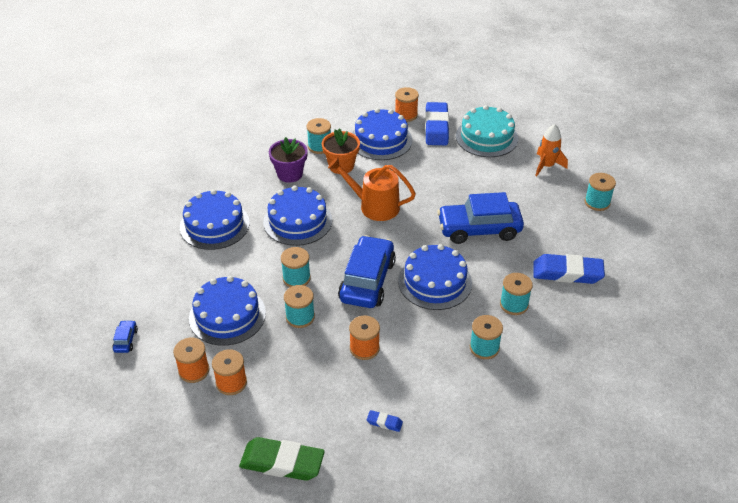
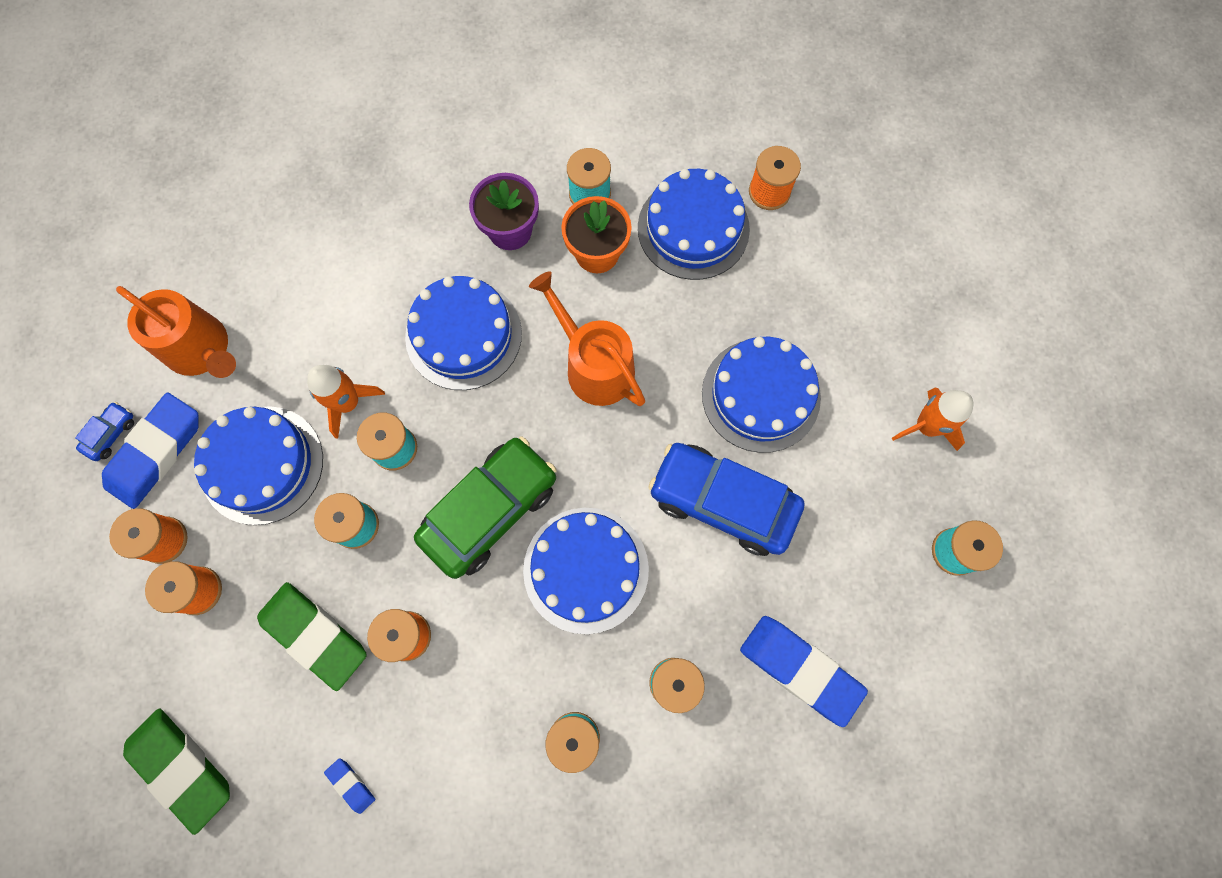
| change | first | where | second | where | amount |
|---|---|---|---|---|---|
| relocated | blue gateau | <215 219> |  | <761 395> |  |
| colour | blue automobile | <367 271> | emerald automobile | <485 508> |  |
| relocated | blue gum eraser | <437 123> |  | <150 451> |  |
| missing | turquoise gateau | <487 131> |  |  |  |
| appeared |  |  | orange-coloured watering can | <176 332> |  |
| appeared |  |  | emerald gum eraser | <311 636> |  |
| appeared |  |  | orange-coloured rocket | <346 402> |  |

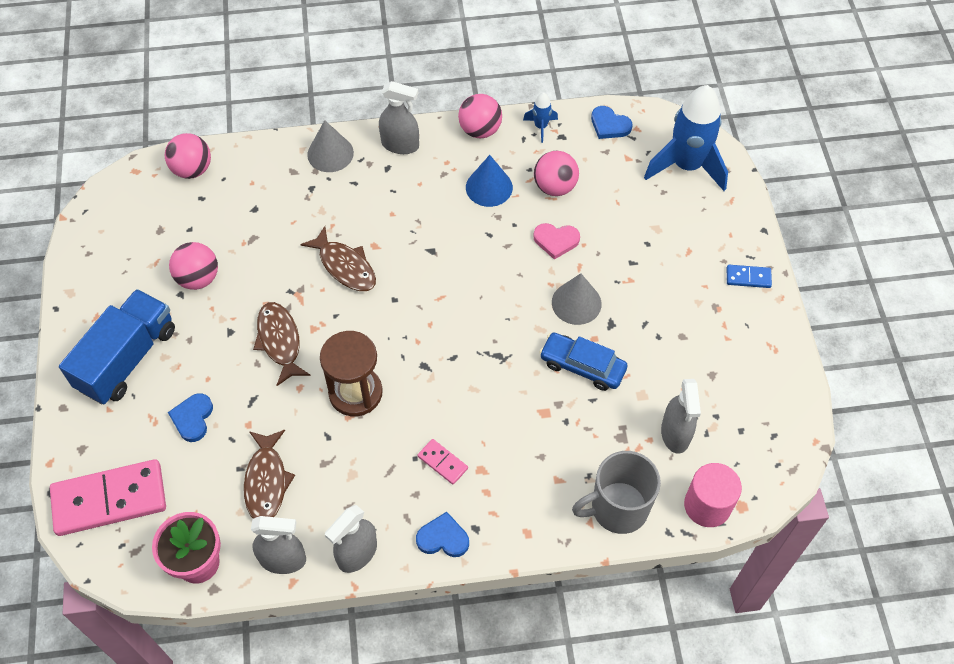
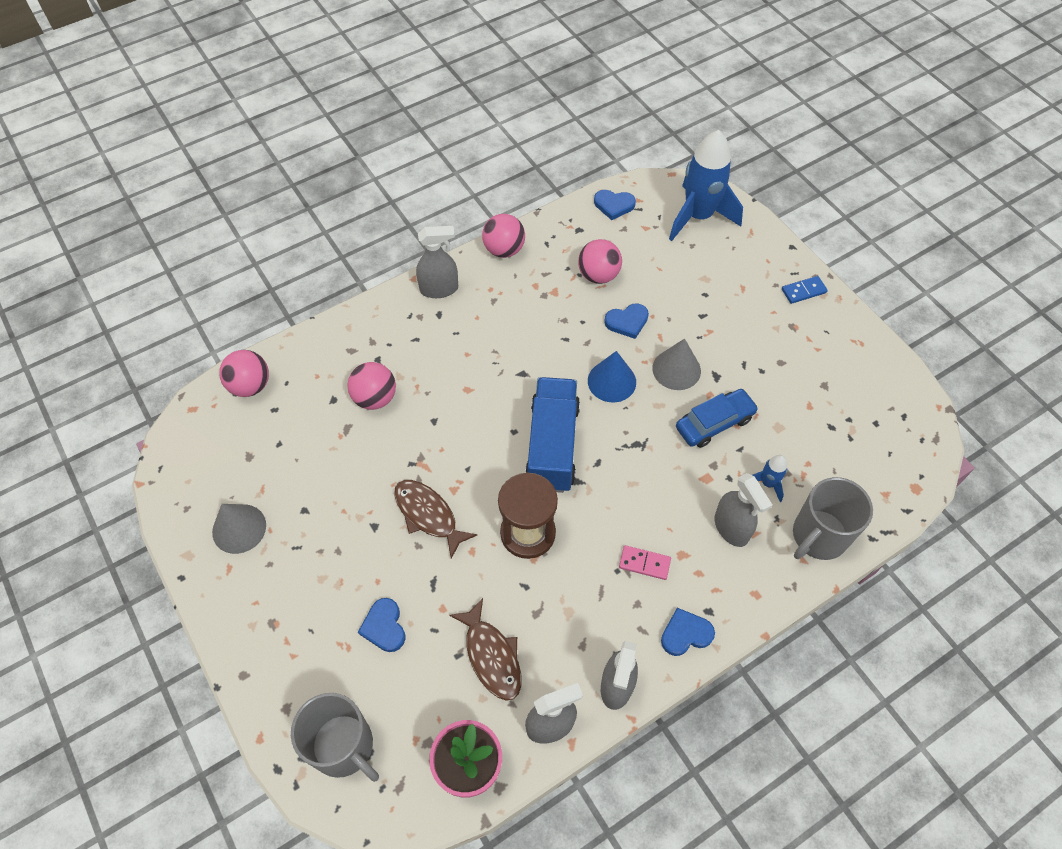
| change | first | where | second | where | amount |
|---|---|---|---|---|---|
| exchanged | rose-pink domino tile | <108 497> | gray tea mug | <335 737> |  |
| relocated | blue toy truck | <117 346> |  | <552 435> |  |
| relocated | rose-pink play ball | <193 266> |  | <371 386> |  |
| missing | brown toy fish | <338 258> |  |  |  |
| relocated | gray cone | <330 146> |  | <239 529> |  |
| relocated | blue cone | <489 181> |  | <612 376> |  |
| relocated | blue rocket | <540 117> |  | <770 478> |  |
| colour | rose-pink heart | <556 241> | blue heart | <626 321> |  |
| spun | blue automobile | <583 362> |  | <717 418> | 150 degrees clockwise |
| relocated | gray spray bottle | <681 416> |  | <743 510> |  |
| missing | rose-pink solid cylinder | <713 495> |  |  |  |

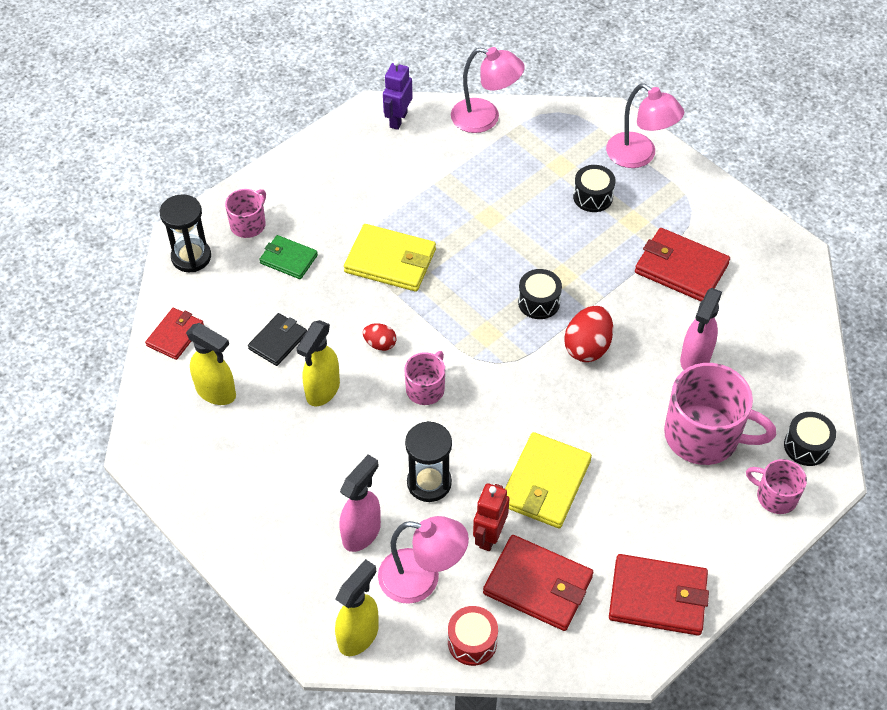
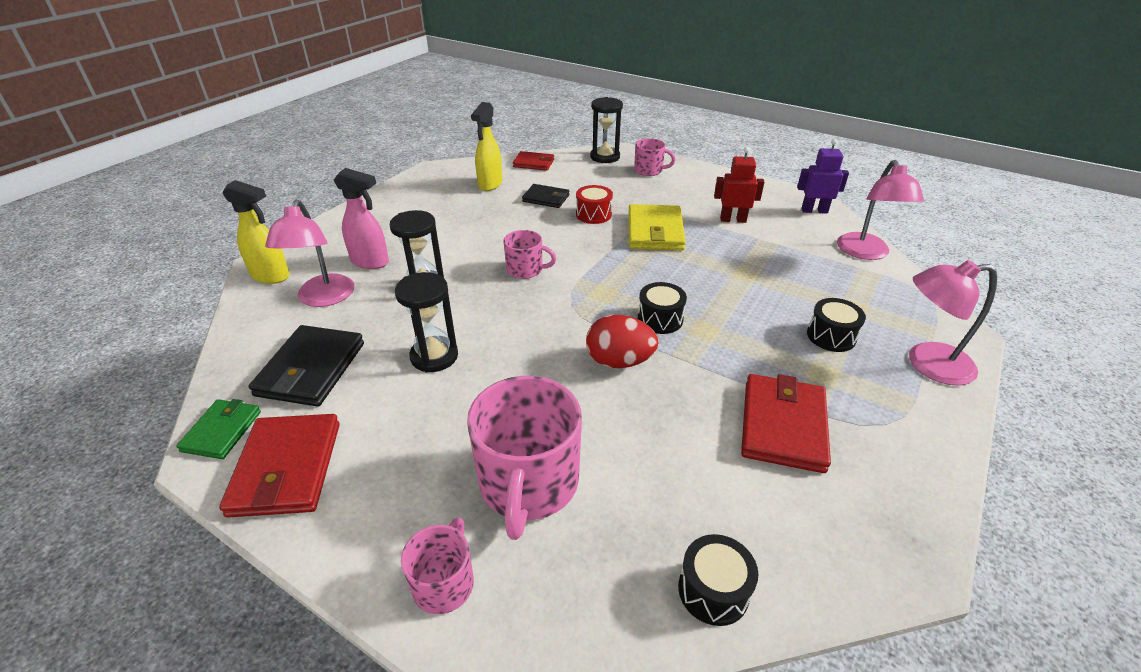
| change | first | where | second | where | amount |
|---|---|---|---|---|---|
| relocated | emerald card wallet | <288 257> |  | <218 429> |  |
| missing | golden spray bottle | <318 363> |  |  |  |
| missing | scarlet toy egg | <379 337> |  |  |  |
| relocated | scarlet snare drum | <473 636> |  | <594 204> |  |
| relocated | scarlet toy robot | <491 517> |  | <739 185> |  |
| colour | scarlet card wallet | <538 583> | jet-black card wallet | <306 366> |  |
| exchanged | golden card wallet | <548 480> | jet-black hourglass | <426 322> |  |
| spun | rose-pink reading lamp | <645 126> |  | <953 323> | 60 degrees clockwise |
| missing | rose-pink spray bottle | <701 329> |  |  |  |
| relocated | jet-black snare drum | <810 439> |  | <718 580> |  |

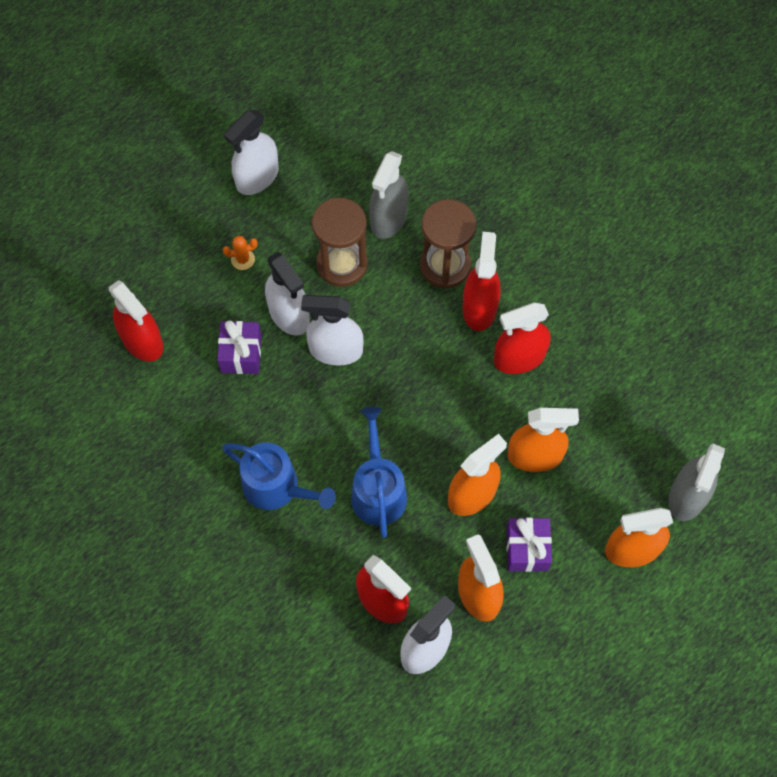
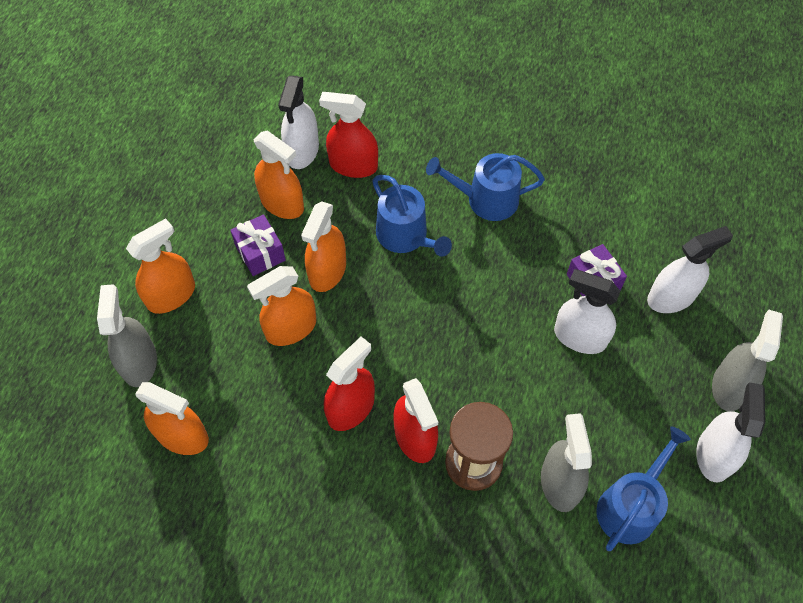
| change | first | where | second | where | amount |
|---|---|---|---|---|---|
| missing | scarlet spray bottle | <136 320> |  |  |  |
| missing | orange-coloured saguaro cactus | <240 253> |  |  |  |
| relocated | pure white spray bottle | <332 330> |  | <690 269> |  |
| missing | brown hourglass | <340 242> |  |  |  |
| appeared |  |  | orange-coloured spray bottle | <172 418> |  |
| appeared |  |  | blue watering can | <643 488> |  |
| appeared |  |  | gray spray bottle | <747 360> |  |

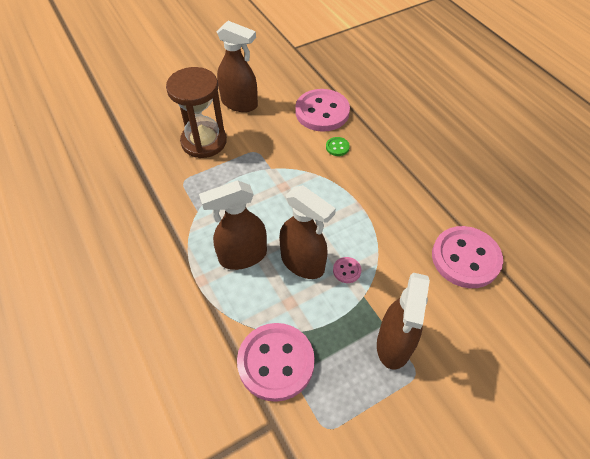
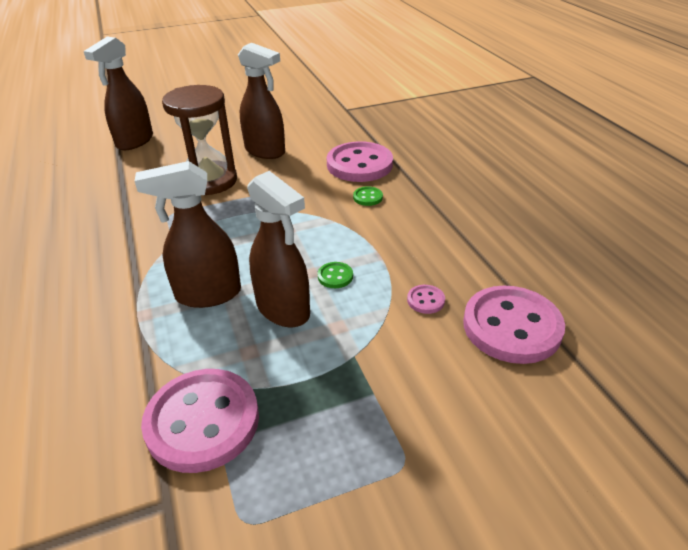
| change | first | where | second | where | amount |
|---|---|---|---|---|---|
| relocated | rose-pink button | <347 270> |  | <426 299> |  |
| relocated | brown spray bottle | <403 321> |  | <118 93> |  |
| appeared |  |  | emerald button | <335 275> |  |

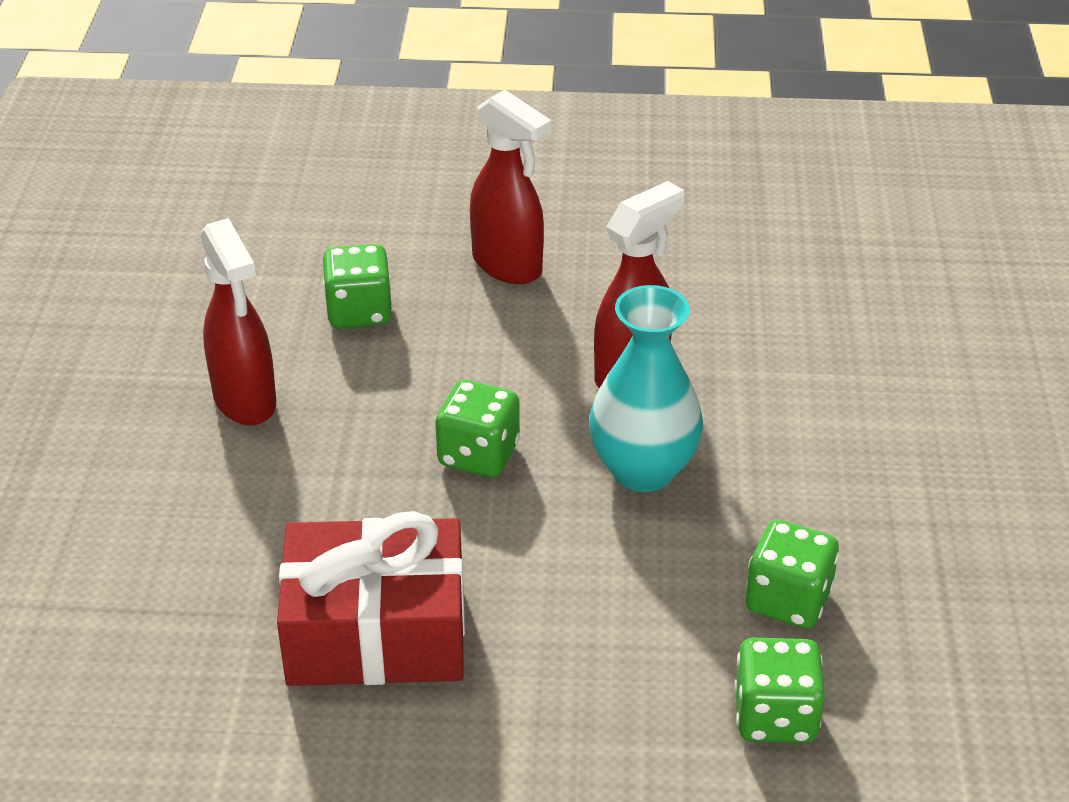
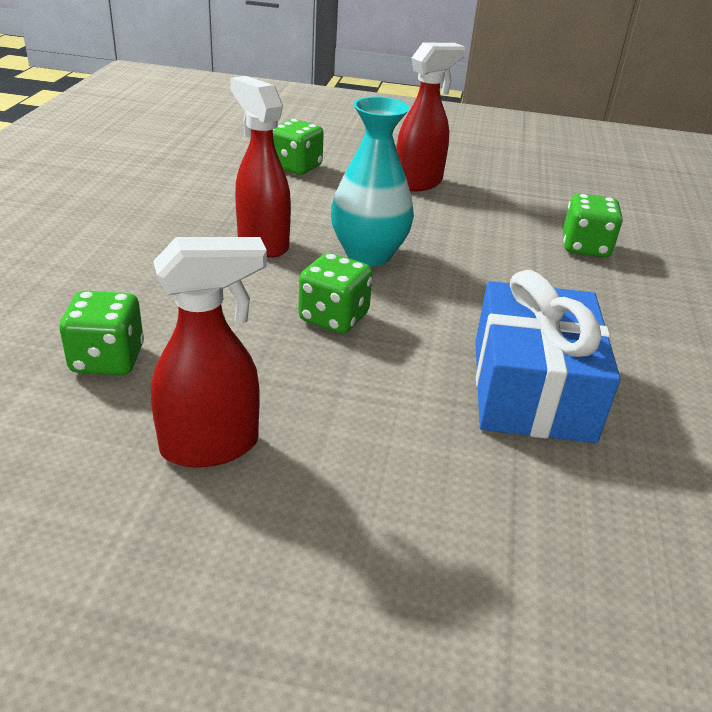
| change | first | where | second | where | amount |
|---|---|---|---|---|---|
| colour | scarlet present | <371 598> | blue present | <548 356> |  |
| relocated | scarlet spray bottle | <510 187> |  | <430 117> |  |
| relocated | emerald dice | <792 574> |  | <298 147> |  |

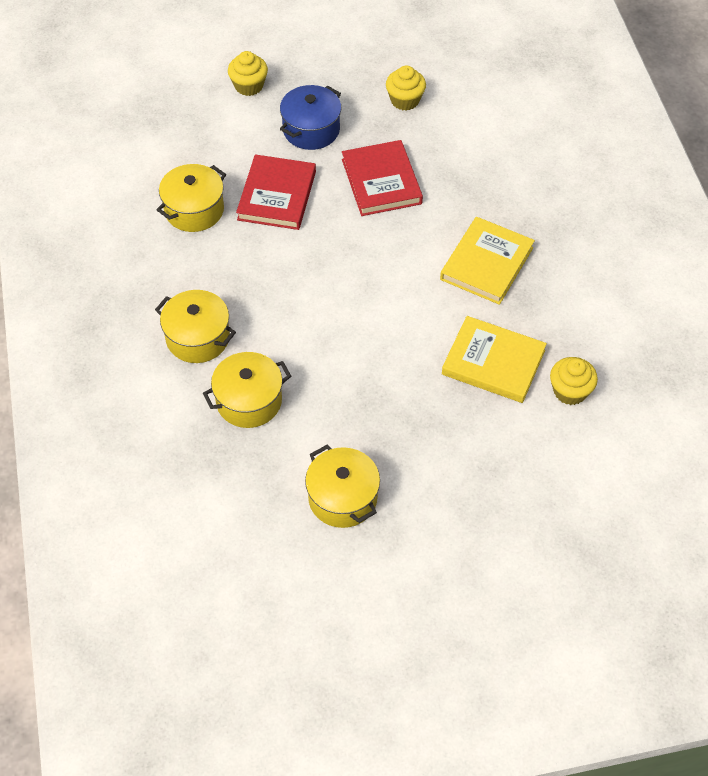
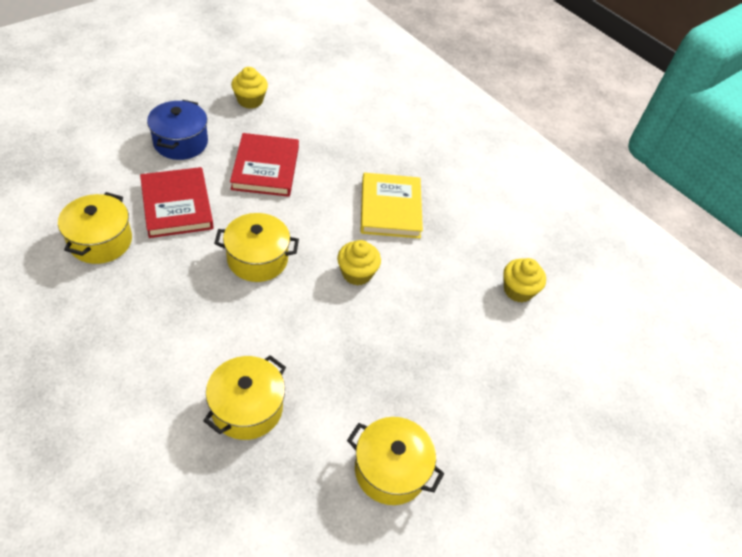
| change | first | where | second | where | amount |
|---|---|---|---|---|---|
| relocated | golden stockpot | <195 326> |  | <256 247> |  |
| relocated | golden fairy cake | <248 73> |  | <359 262> |  |
| spun | scarlet hardcover | <382 178> |  | <264 165> | 45 degrees clockwise |
| missing | golden hardcover | <494 359> |  |  |  |

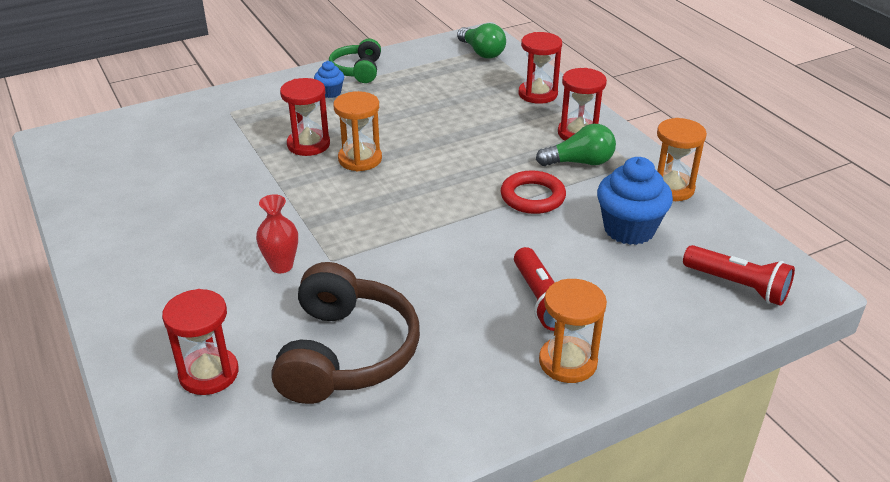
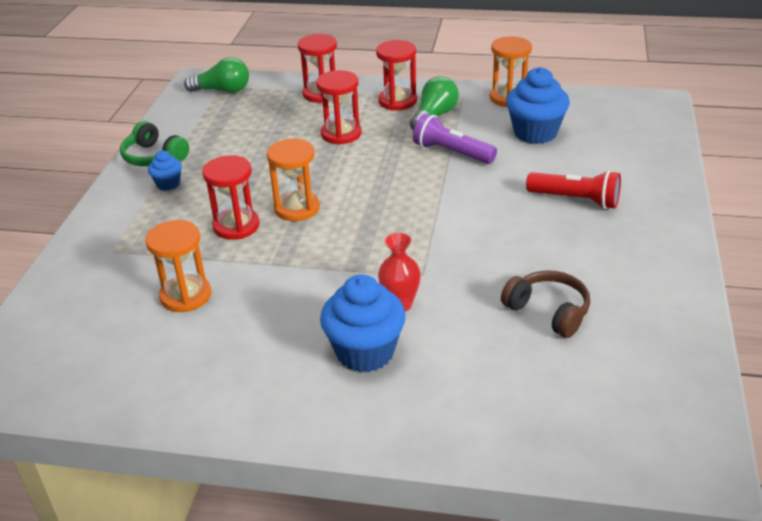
| change | first | where | second | where | amount |
|---|---|---|---|---|---|
| relocated | scarlet hourglass | <200 342> |  | <339 107> |  |
| size | brown headphones | <345 333> |  | <545 304> | x0.58 |
| exchanged | scarlet ring | <533 192> | violet pocket torch | <455 138> |  |
| relocated | orange-coloured hourglass | <573 331> |  | <178 266> |  |
| missing | scarlet pocket torch | <739 275> |  |  |  |
| appeared |  |  | blue fairy cake | <363 323> |  |

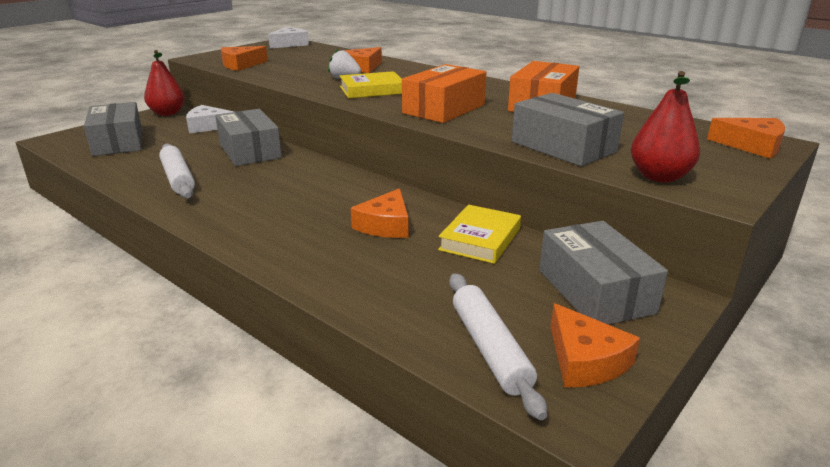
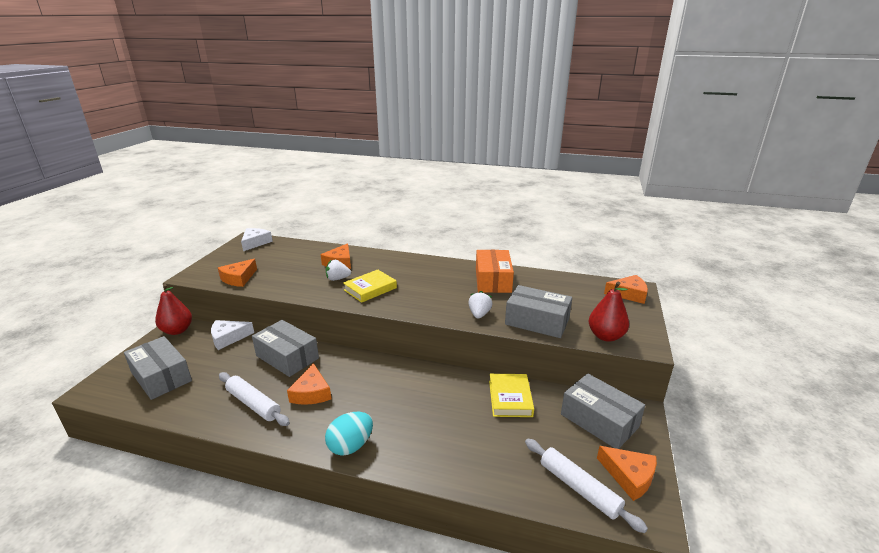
| change | first | where | second | where | amount |
|---|---|---|---|---|---|
| relocated | orange-coloured piece of cheese | <380 213> |  | <309 384> |  |
| missing | orange-coloured parcel | <444 93> |  |  |  |
| appeared |  |  | turquoise toy egg | <349 434> |  |
| appeared |  |  | pure white berry | <480 305> |  |

